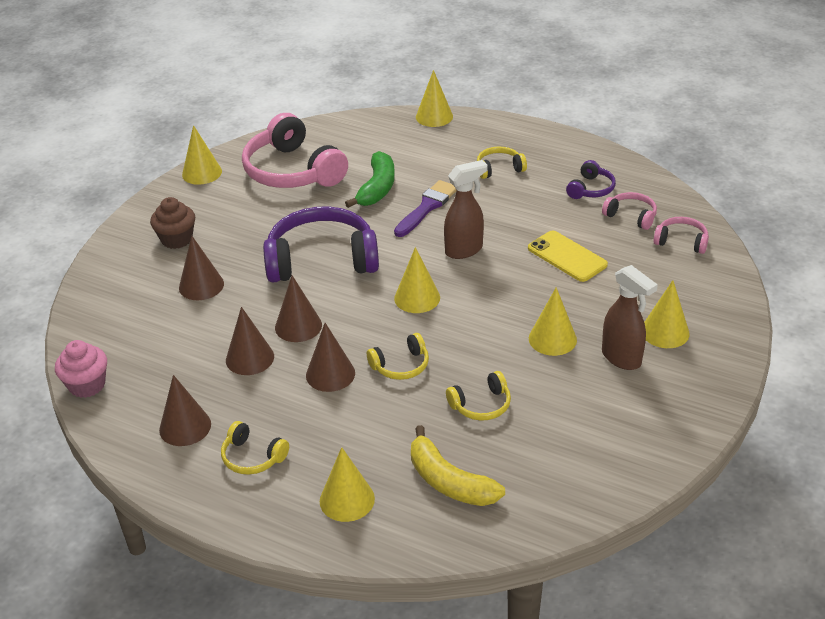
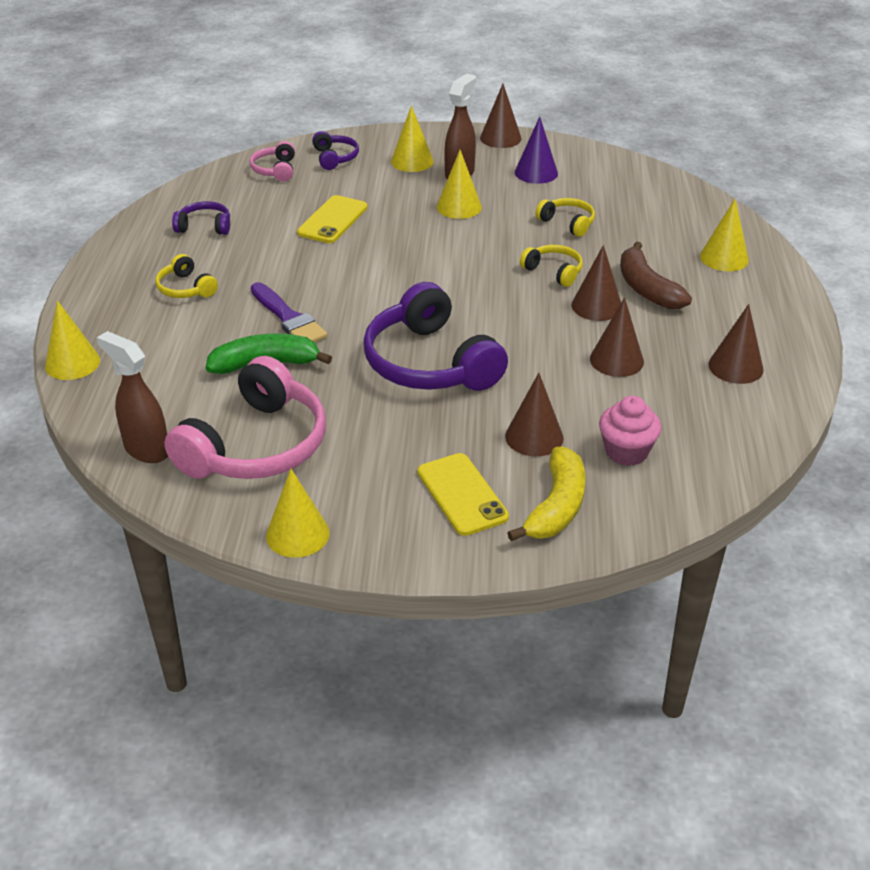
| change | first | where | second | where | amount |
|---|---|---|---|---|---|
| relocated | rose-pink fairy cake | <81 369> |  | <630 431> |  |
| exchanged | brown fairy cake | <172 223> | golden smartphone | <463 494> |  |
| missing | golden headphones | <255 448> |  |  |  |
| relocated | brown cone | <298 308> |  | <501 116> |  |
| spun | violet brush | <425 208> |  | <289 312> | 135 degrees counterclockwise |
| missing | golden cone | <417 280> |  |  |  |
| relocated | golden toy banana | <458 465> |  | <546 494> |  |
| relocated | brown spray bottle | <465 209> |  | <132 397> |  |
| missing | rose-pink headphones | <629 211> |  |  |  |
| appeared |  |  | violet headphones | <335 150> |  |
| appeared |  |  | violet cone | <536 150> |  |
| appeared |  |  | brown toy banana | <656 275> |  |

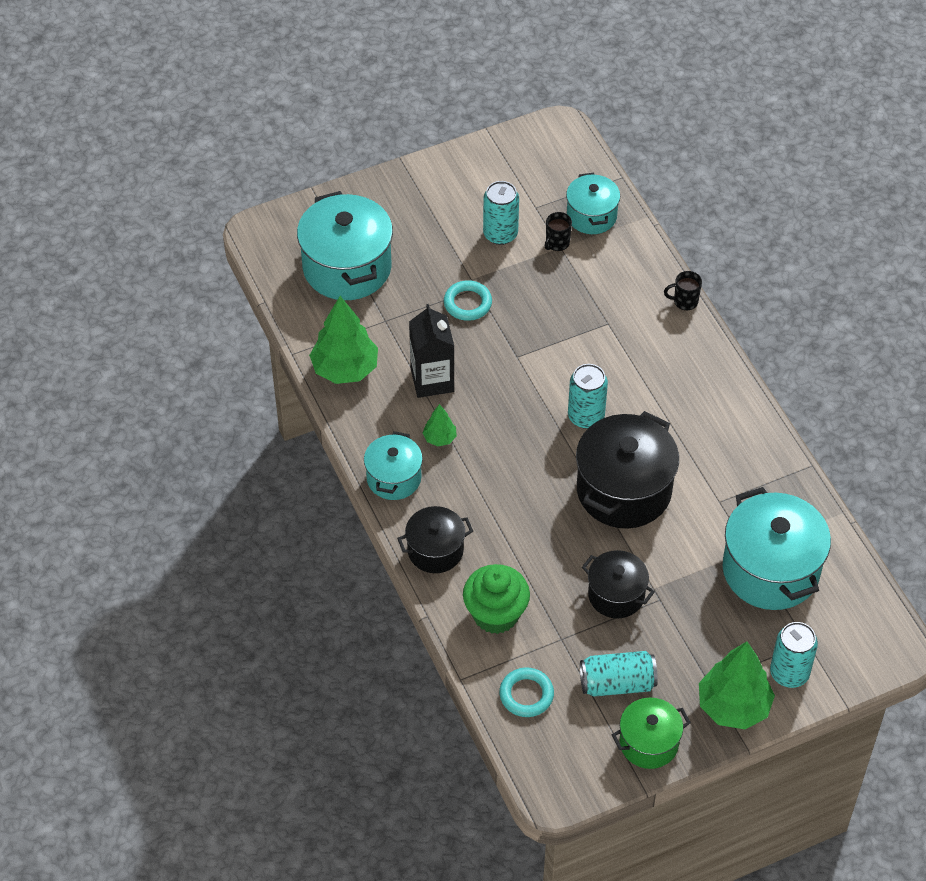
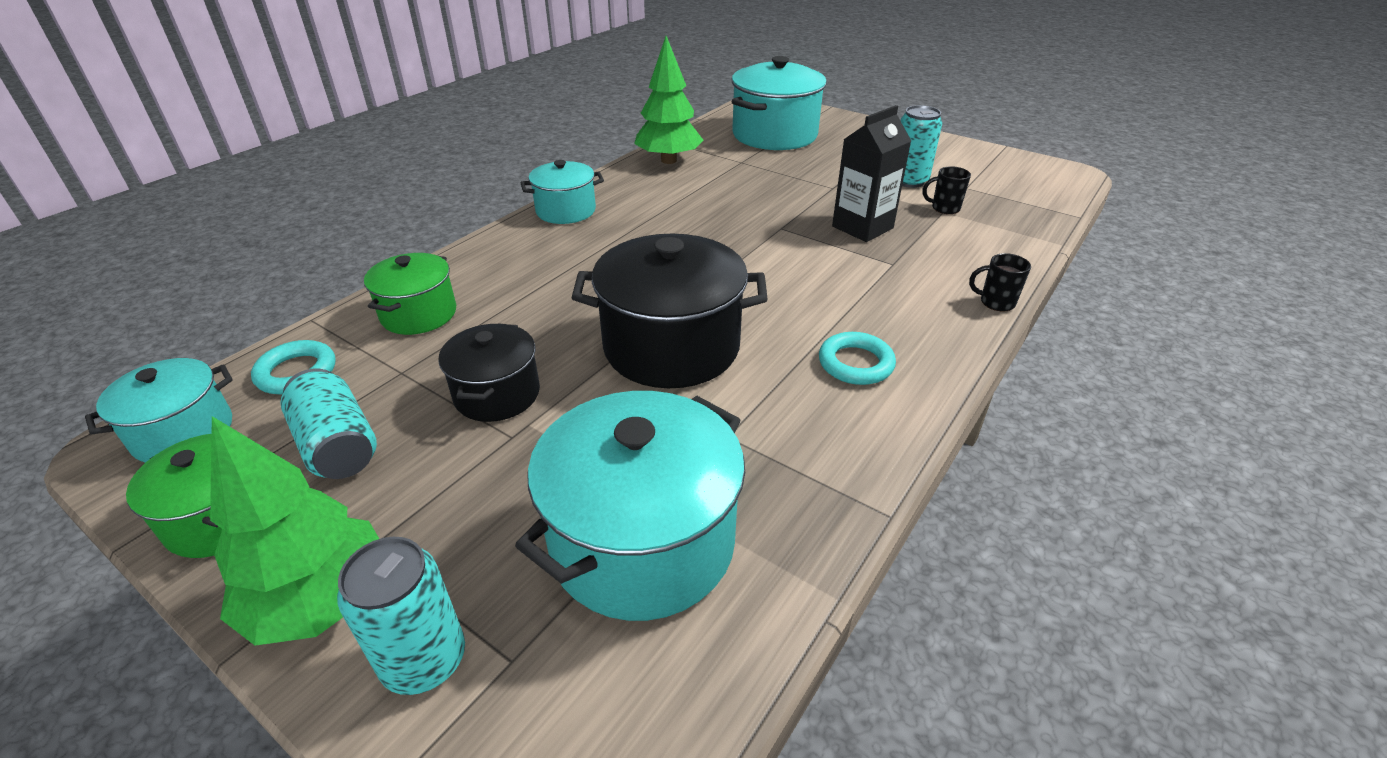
| change | first | where | second | where | amount |
|---|---|---|---|---|---|
| missing | jet-black stockpot | <435 539> |  |  |  |
| relocated | jet-black milk carton | <431 351> |  | <871 173> |  |
| missing | emerald fir tree | <440 425> |  |  |  |
| relocated | turquoise ring | <468 300> |  | <857 358> |  |
| exchanged | emerald fairy cake | <496 599> | emerald stockpot | <410 294> |  |
| relocated | turquoise stockpot | <593 203> |  | <159 410> |  |
| missing | turquoise soda can | <588 396> |  |  |  |
| spun | jet-black tea mug | <683 291> |  | <1000 282> | 45 degrees counterclockwise |

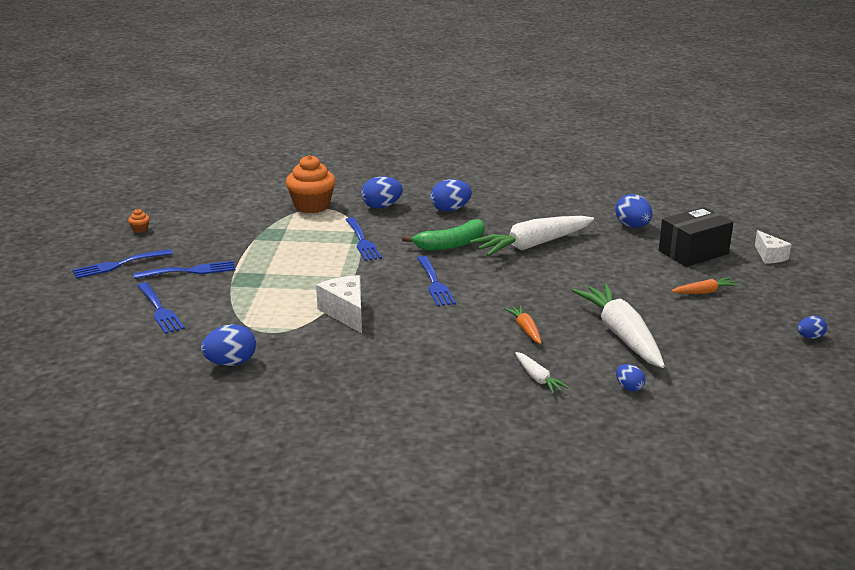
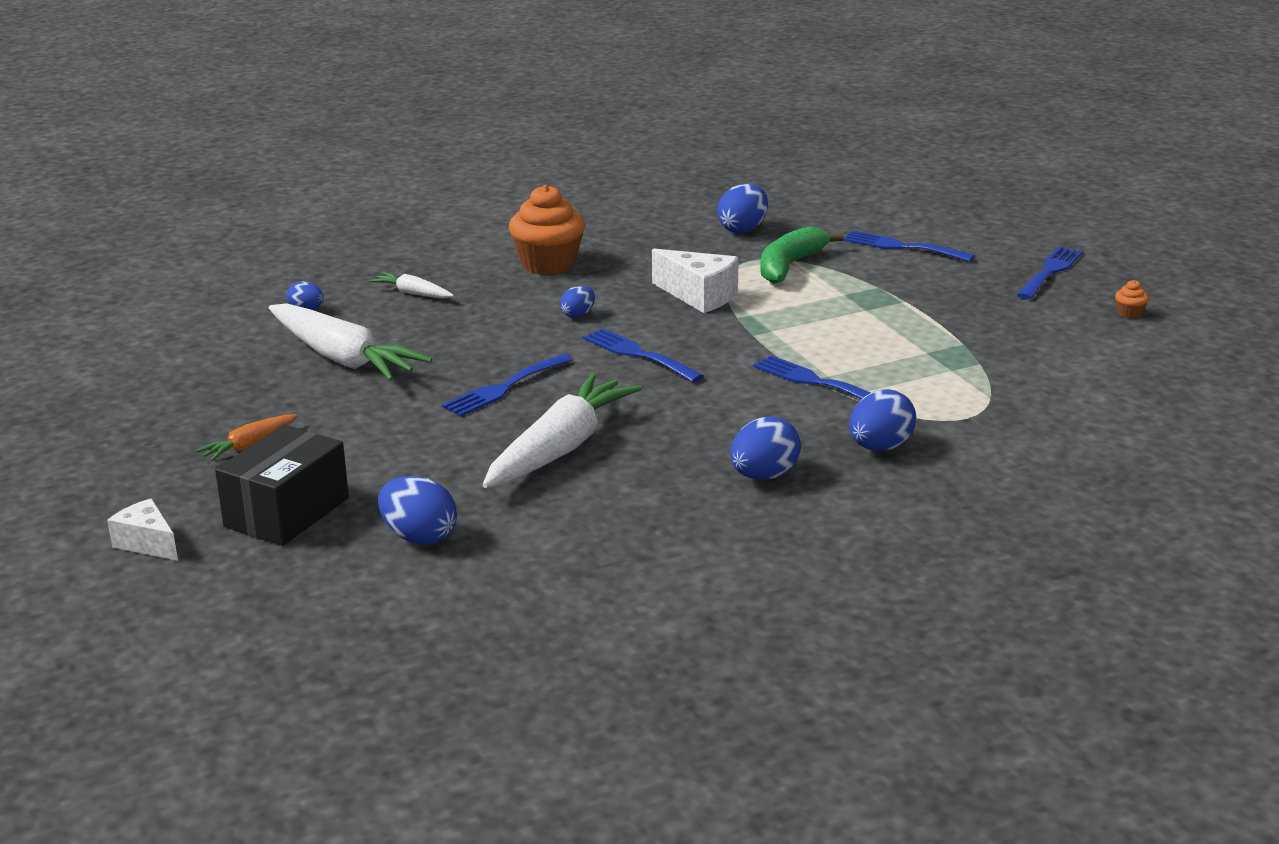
| change | first | where | second | where | amount |
|---|---|---|---|---|---|
| relocated | blue dinner fork | <184 270> |  | <507 385> |  |
| relocated | orange-coloured fairy cake | <311 184> |  | <547 230> |  |
| relocated | emerald toy banana | <443 235> |  | <802 255> |  |
| missing | orange-coloured toy carrot | <522 324> |  |  |  |
| relocated | blue toy egg | <812 327> |  | <577 302> |  |

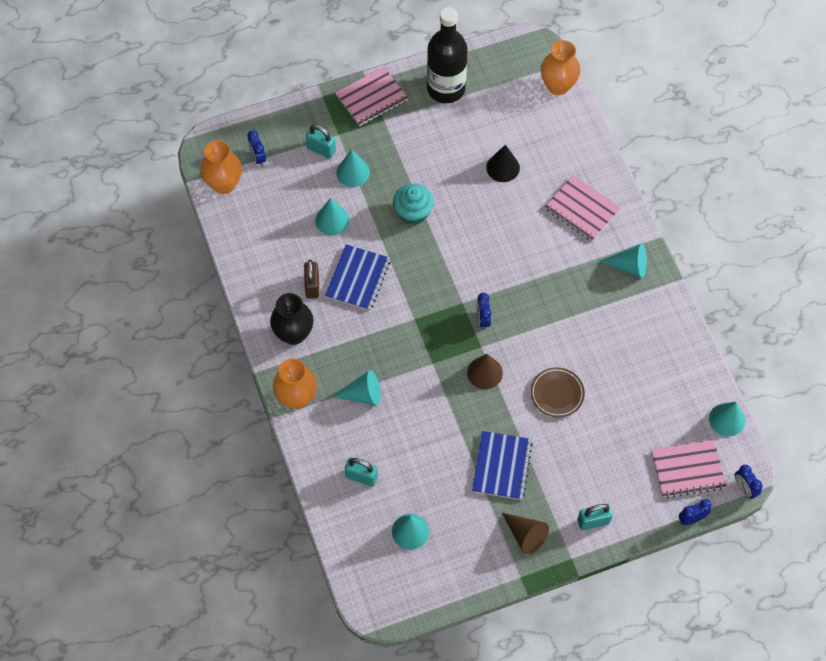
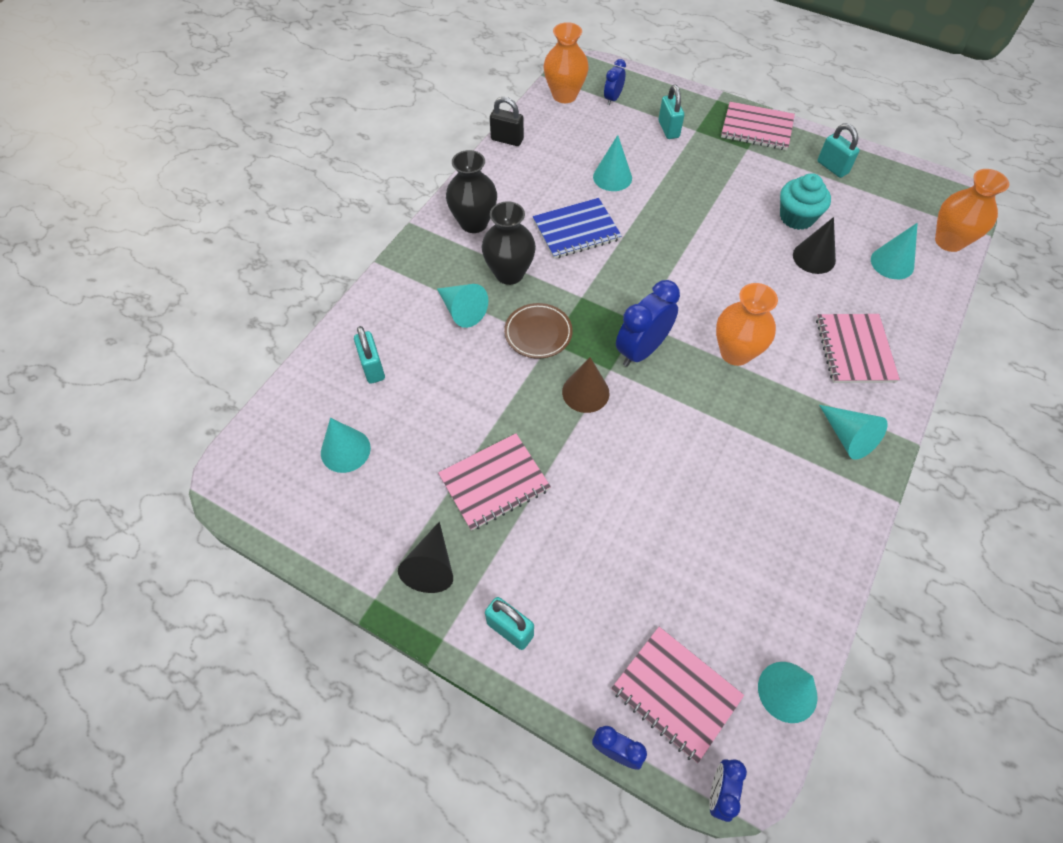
| change | first | where | second | where | amount |
|---|---|---|---|---|---|
| relocated | orange-coloured vase | <295 383> |  | <747 324> |  |
| missing | brown padlock | <311 279> |  |  |  |
| relocated | turquoise cone | <353 168> |  | <894 251> |  |
| relocated | turquoise fairy cake | <413 204> |  | <805 201> |  |
| exchanged | jet-black bottle | <447 55> | turquoise padlock | <838 150> |  |
| colour | blue notebook | <502 465> | rose-pink notebook | <494 482> |  |
| size | blue alarm clock | <484 311> |  | <648 323> | x1.77 |
| colour | brown cone | <525 534> | jet-black cone | <425 557> |  |
| relocated | brown flat dish | <557 392> |  | <538 331> |  |
| appeared |  |  | jet-black vase | <509 243> |  |
| appeared |  |  | jet-black padlock | <507 121> |  |

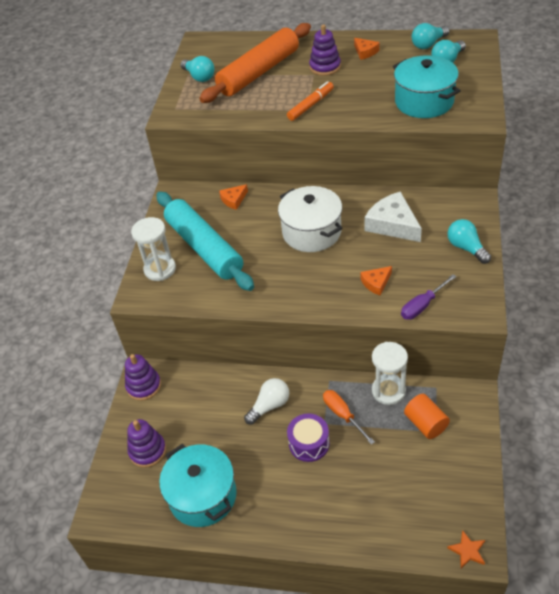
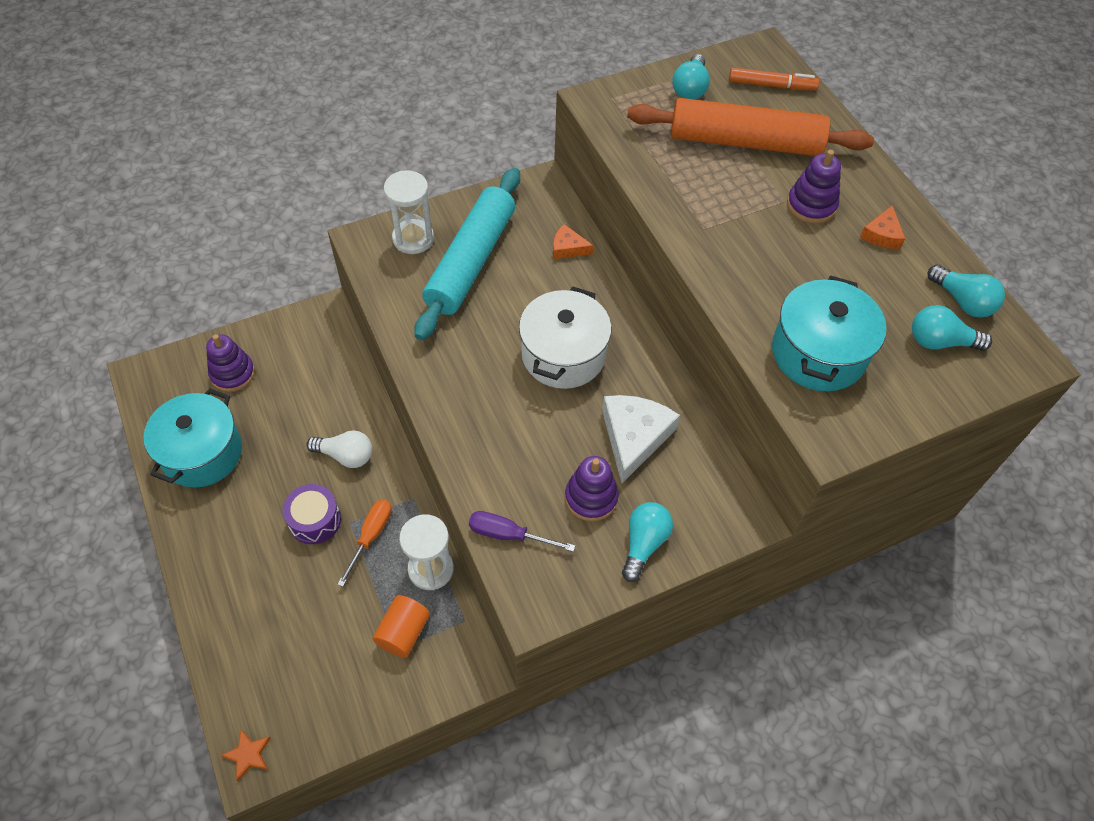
| change | first | where | second | where | amount |
|---|---|---|---|---|---|
| relocated | violet stacking toy | <143 377> |  | <592 489> |  |
| relocated | orange-coloured marker pen | <310 101> |  | <774 79> |  |
| missing | orange-coloured piece of cheese | <376 280> |  |  |  |
| spun | turquoise bulb | <430 36> |  | <966 291> | 150 degrees counterclockwise |

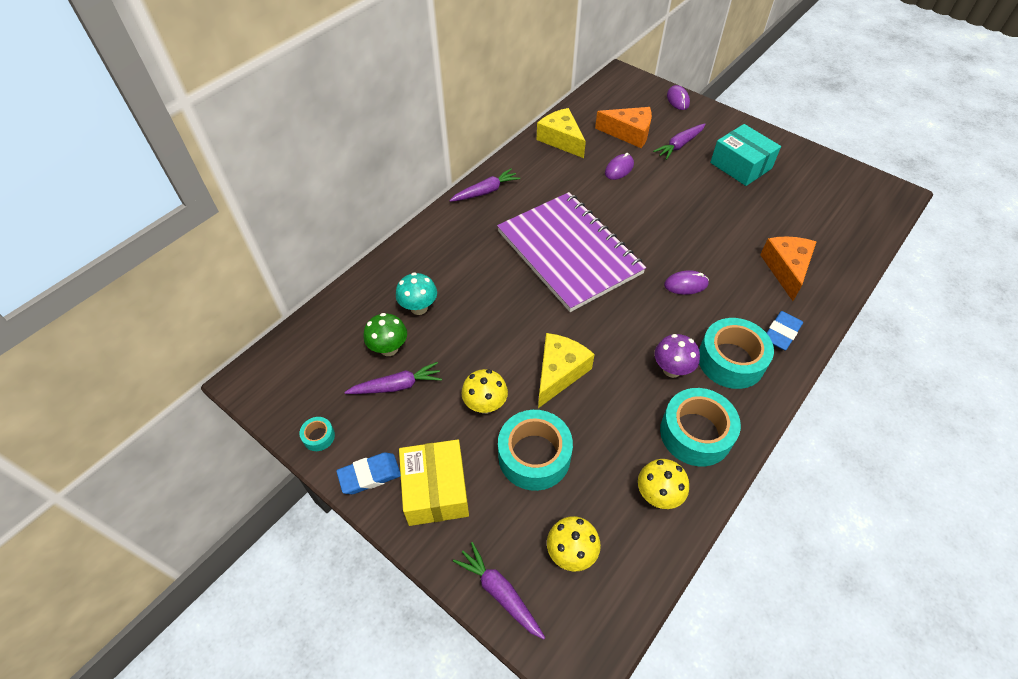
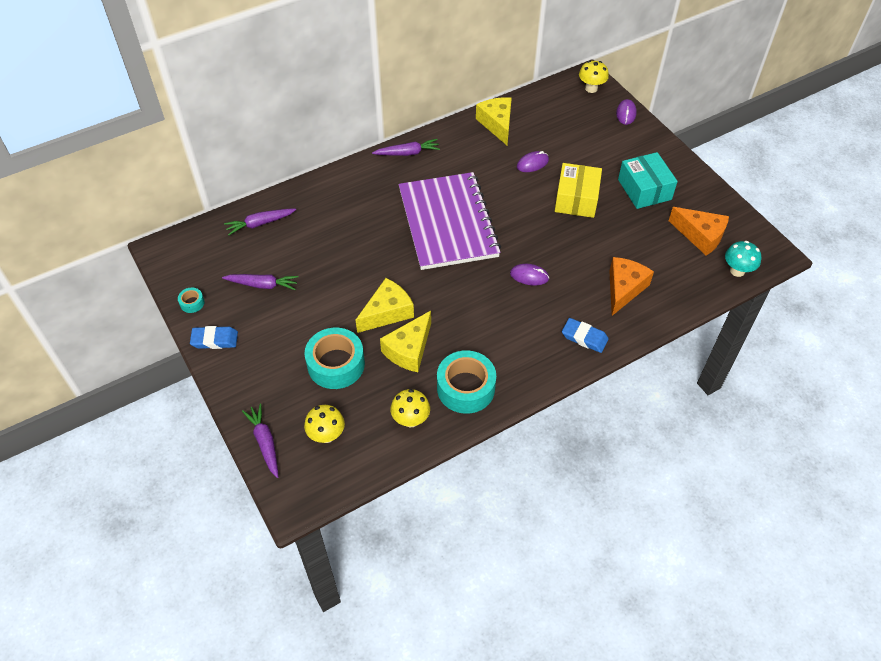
| change | first | where | second | where | amount |
|---|---|---|---|---|---|
| missing | emerald mushroom | <385 334> |  |  |  |
| relocated | turquoise mushroom | <416 293> |  | <743 259> |  |
| relocated | golden parcel | <434 482> |  | <578 190> |  |
| relocated | golden mushroom | <484 391> |  | <594 77> |  |
| relocated | orange-coloured piece of cheese | <623 127> |  | <699 231> |  |
| relocated | violet toy carrot | <679 142> |  | <260 222> |  |
| missing | violet mushroom | <677 356> |  |  |  |
| missing | turquoise sticky tape | <736 353> |  |  |  |
| spun | blue gum eraser | <785 330> |  | <585 335> | 60 degrees clockwise |
| appeared |  |  | golden piece of cheese | <405 341> |  |

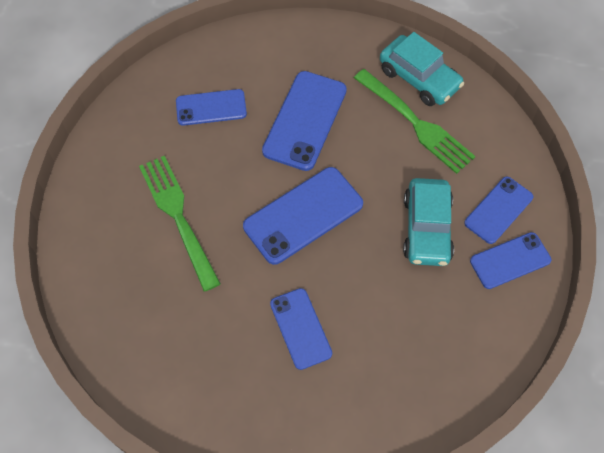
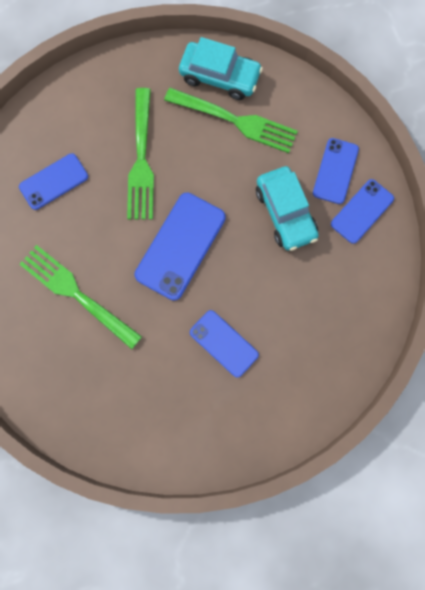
| change | first | where | second | where | amount |
|---|---|---|---|---|---|
| exchanged | blue smartphone | <304 121> | emerald dinner fork | <140 153> |  |

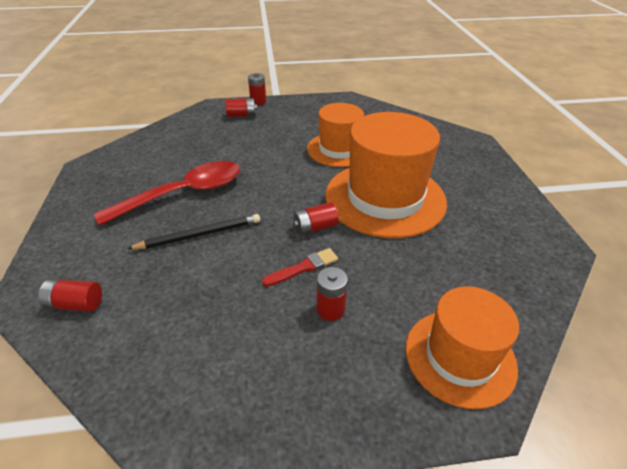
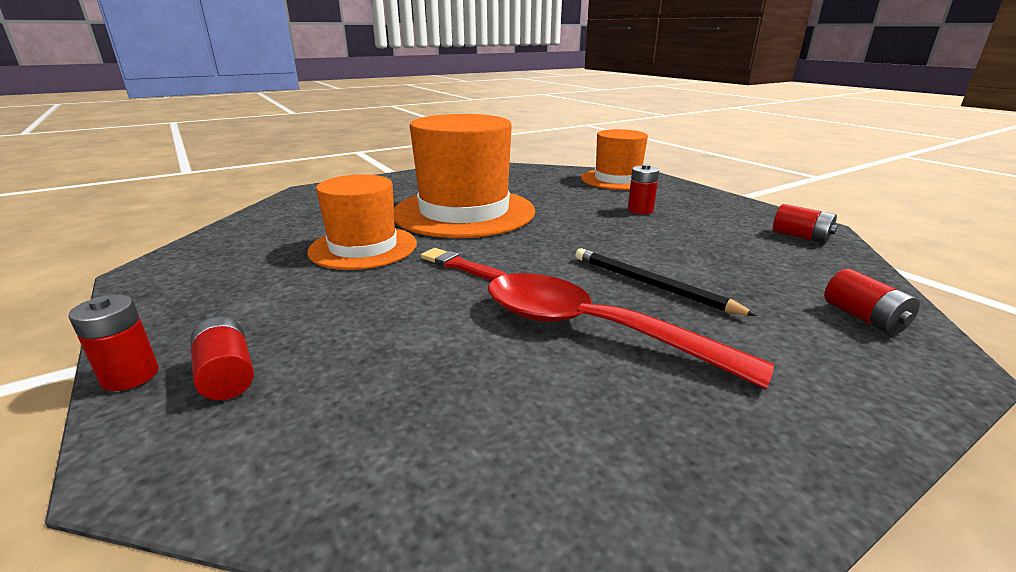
| change | first | where | second | where | amount |
|---|---|---|---|---|---|
| relocated | scarlet brush | <300 267> |  | <464 264> |  |
| relocated | scarlet power cell | <316 218> |  | <805 223> |  |

